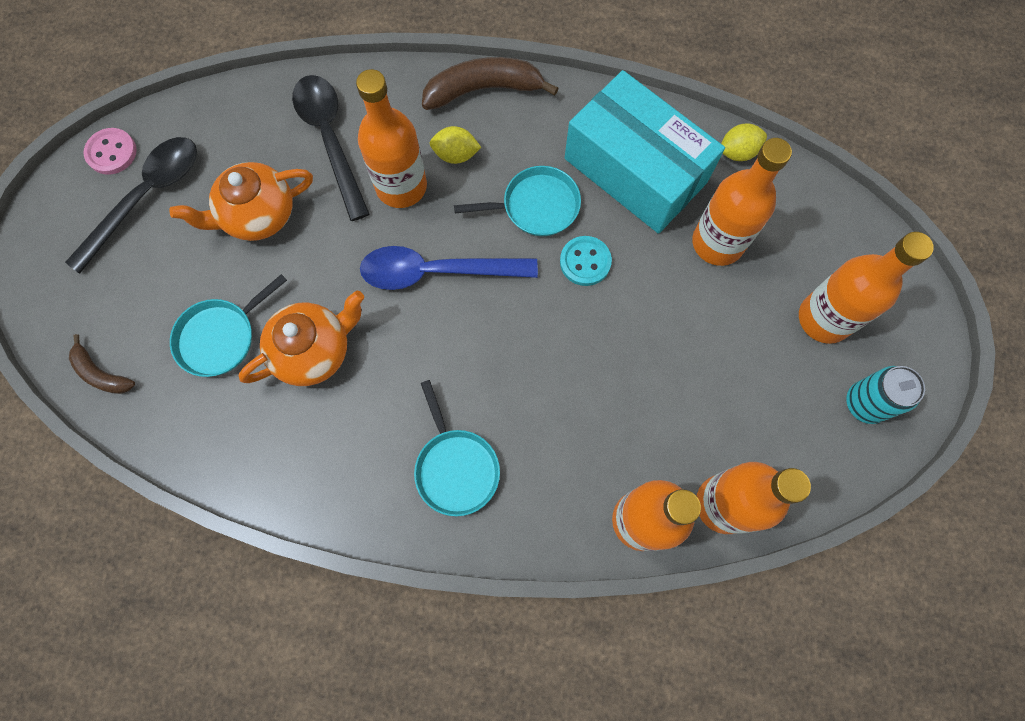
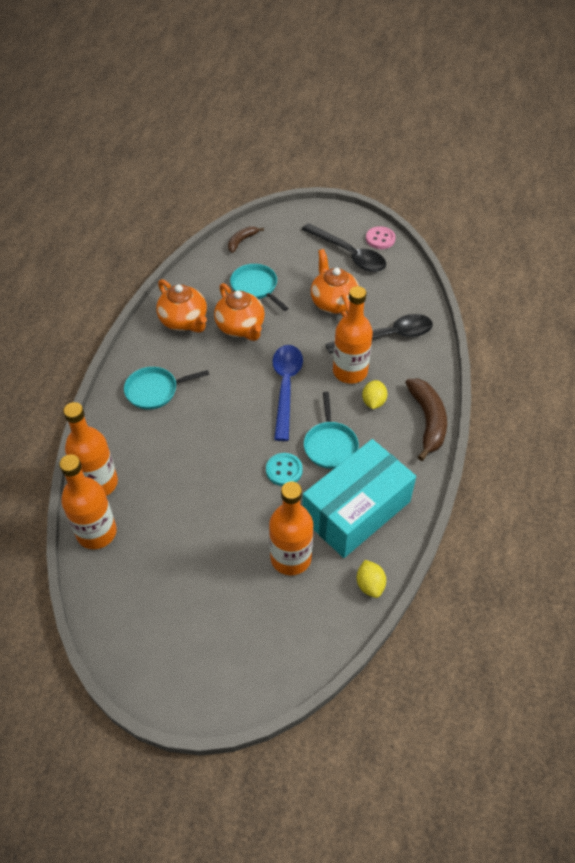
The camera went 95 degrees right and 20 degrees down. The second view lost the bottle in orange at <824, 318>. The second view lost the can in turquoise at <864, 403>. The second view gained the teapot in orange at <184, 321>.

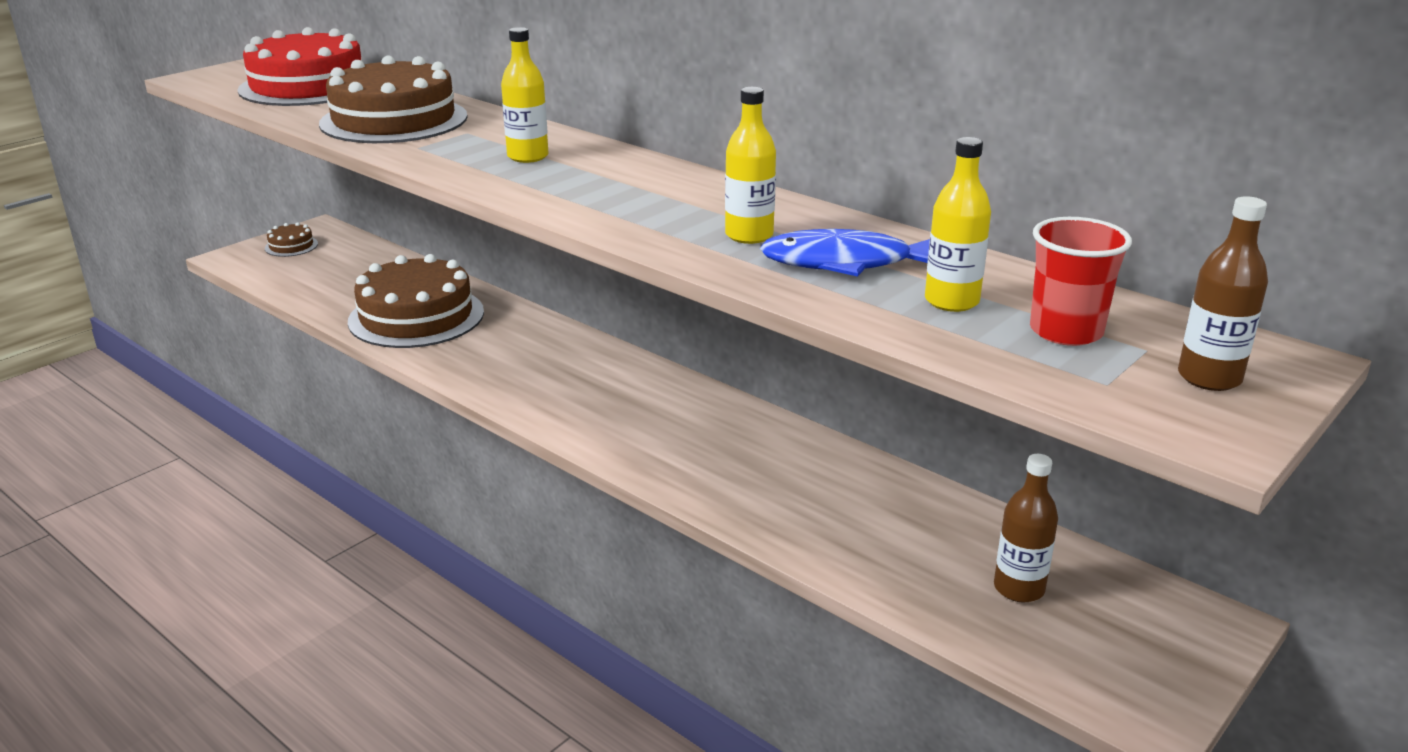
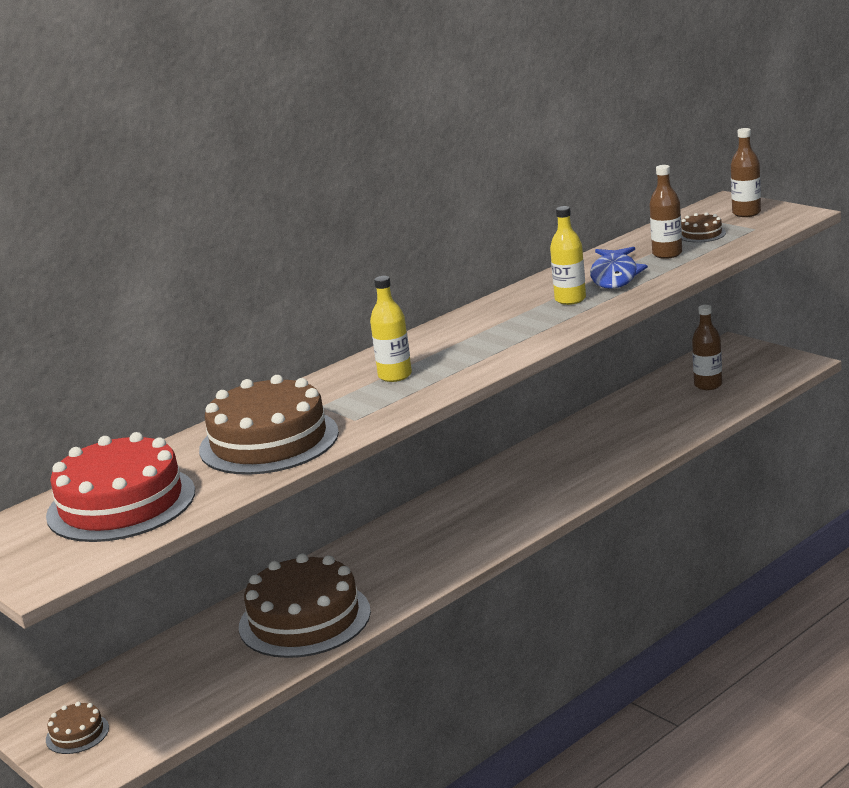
The camera went 80 degrees left and 5 degrees down. What was the bottle in yellow at <951, 301> turned into the bottle in brown at <667, 254>. Where the cup in red stood at <1066, 331>, the cake in brown came to stand at <701, 234>.

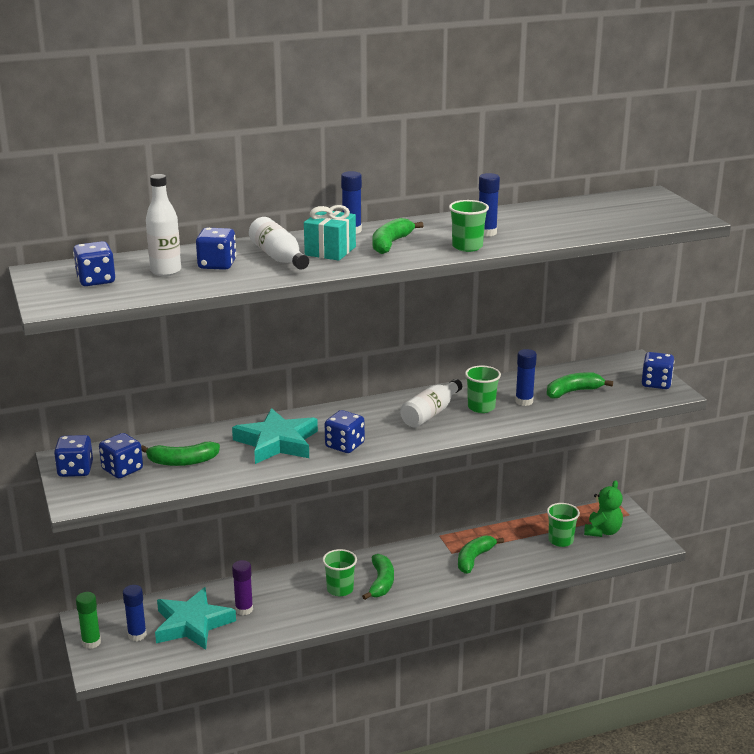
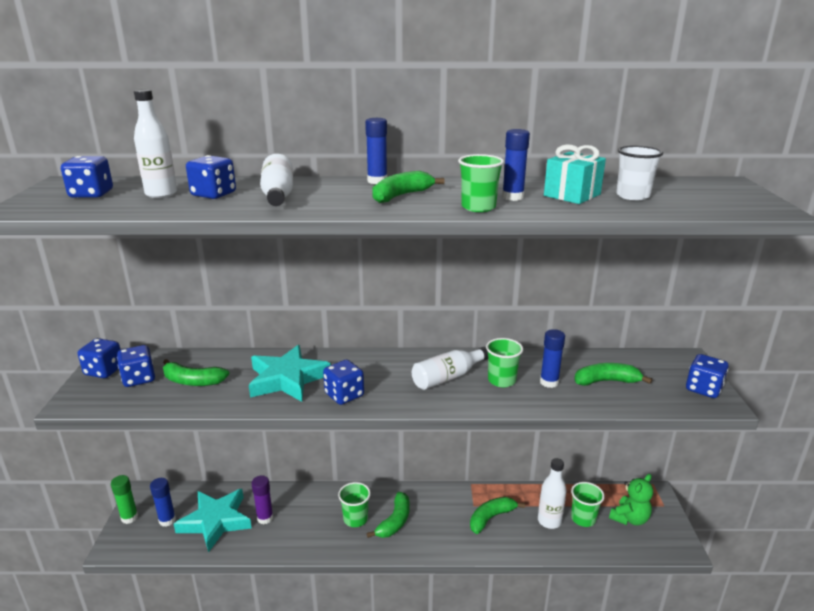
The camera went 20 degrees right and 0 degrees up. The gift in turquoise ended up elsewhere, having gone from <330, 251> to <572, 195>. The second view gained the bottle in white at <549, 521>. The second view gained the cup in white at <632, 196>.

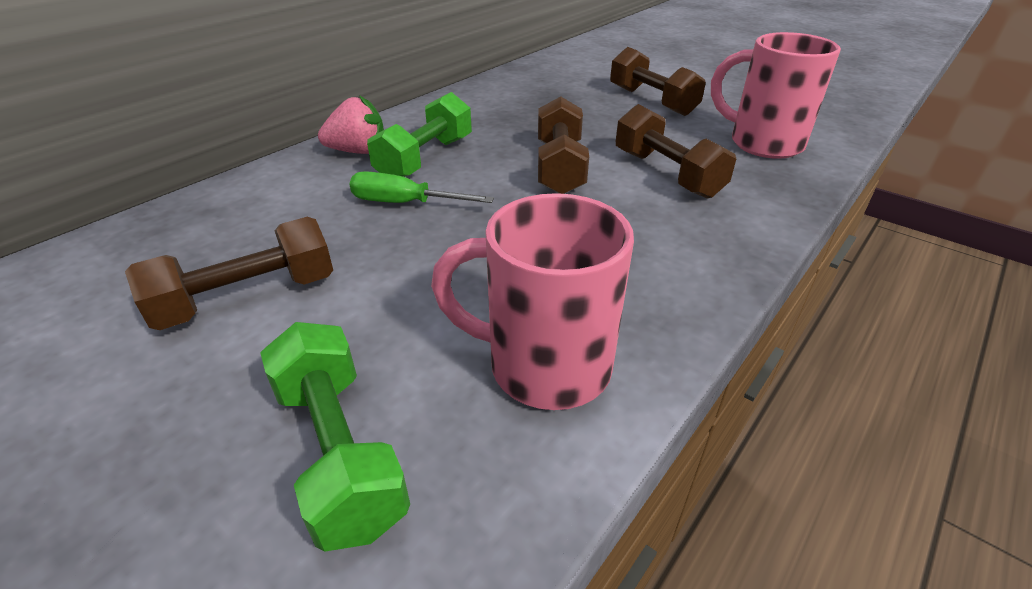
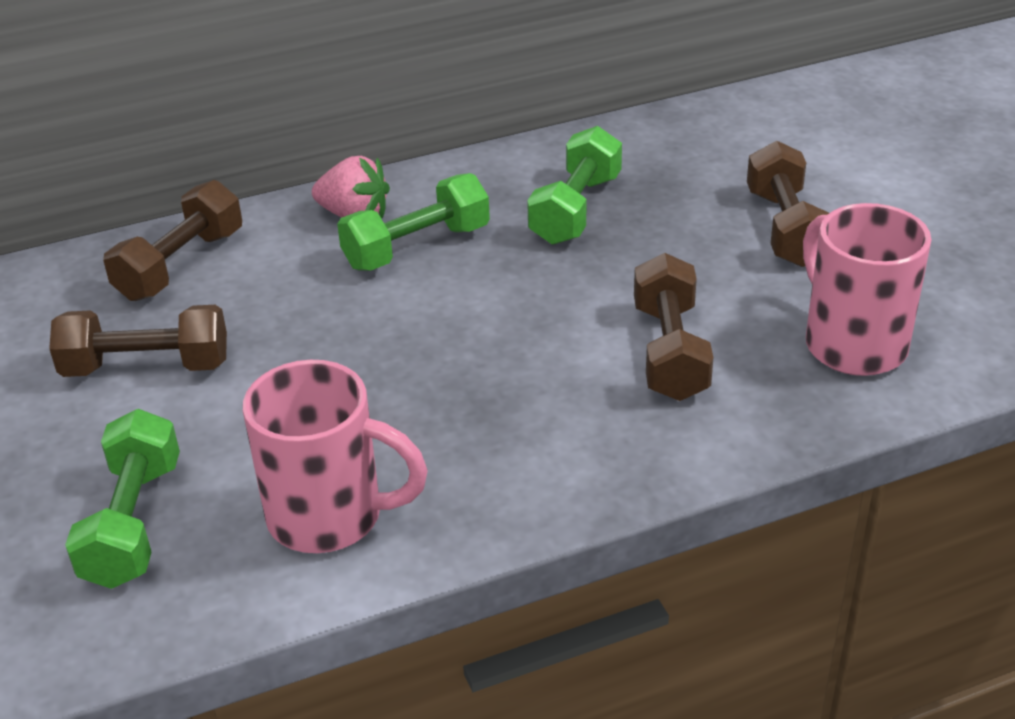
The camera went 30 degrees right and 0 degrees up. The second view lost the screwdriver in green at <405, 203>. The mug in pink at <543, 366> ended up facing another way, 150 degrees clockwise from before. The dumbbell in brown ended up elsewhere, having gone from <559, 167> to <180, 265>. The second view gained the dumbbell in green at <575, 209>.

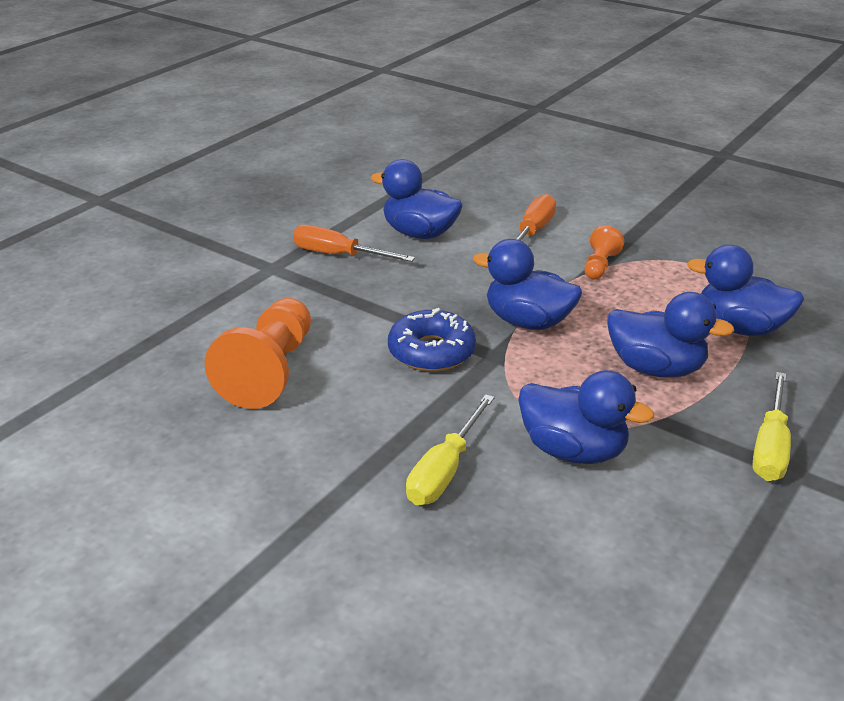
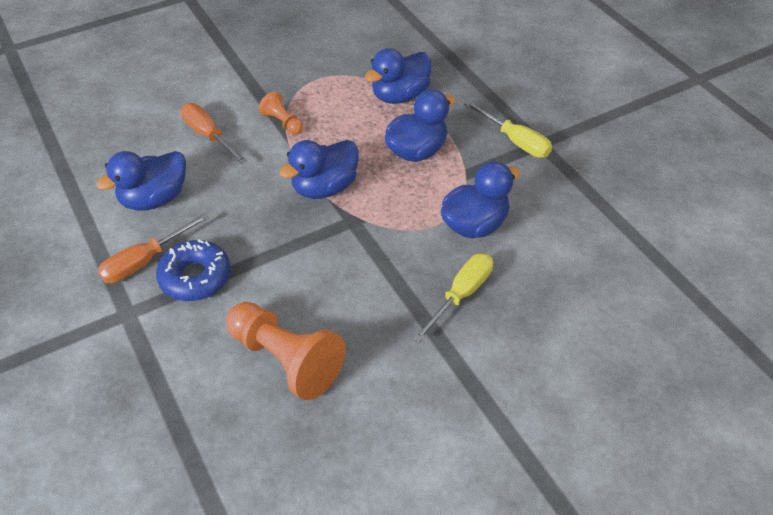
The camera went 65 degrees left and 15 degrees up. The donut in blue ended up elsewhere, having gone from <431, 351> to <195, 277>. The screwdriver in yellow at <445, 470> ended up facing another way, 105 degrees counterclockwise from before.

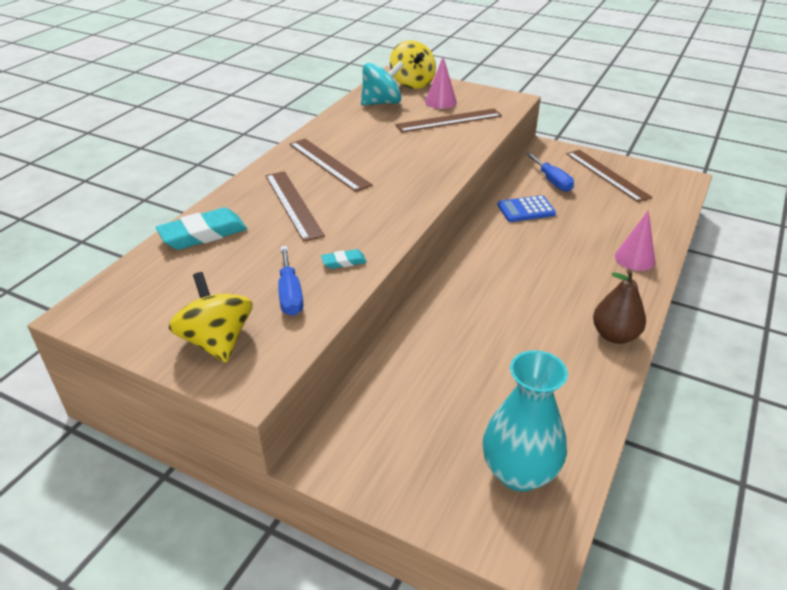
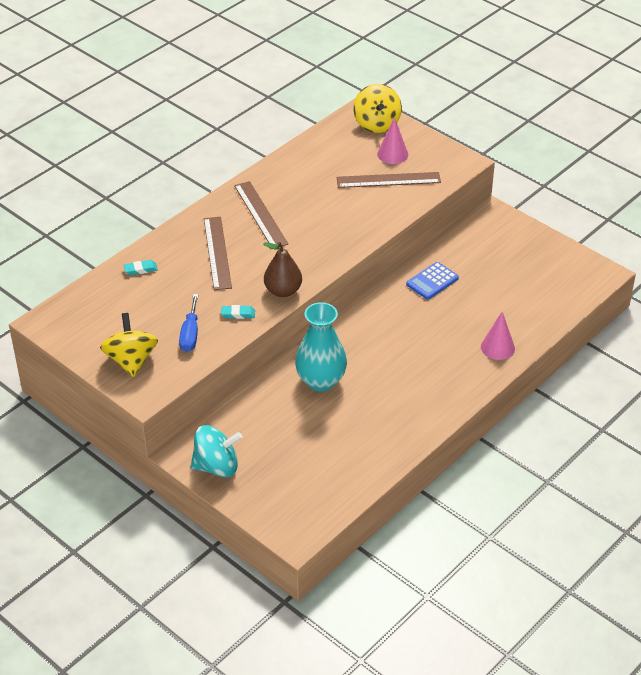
The camera went 15 degrees right and 5 degrees up. The size of the eraser in turquoise at <203, 234> changed by a factor of 0.50. The spinning top in turquoise ended up elsewhere, having gone from <382, 103> to <216, 466>. The vase in turquoise ended up elsewhere, having gone from <519, 472> to <321, 381>. The calculator in blue at <526, 210> ended up facing another way, 45 degrees counterclockwise from before. The second view lost the screwdriver in blue at <552, 181>. The second view lost the ruler in brown at <607, 175>. The pear in brown ended up elsewhere, having gone from <614, 335> to <283, 291>.

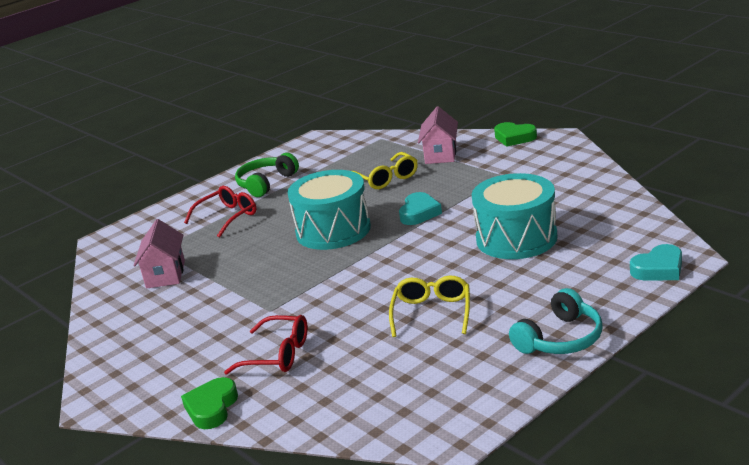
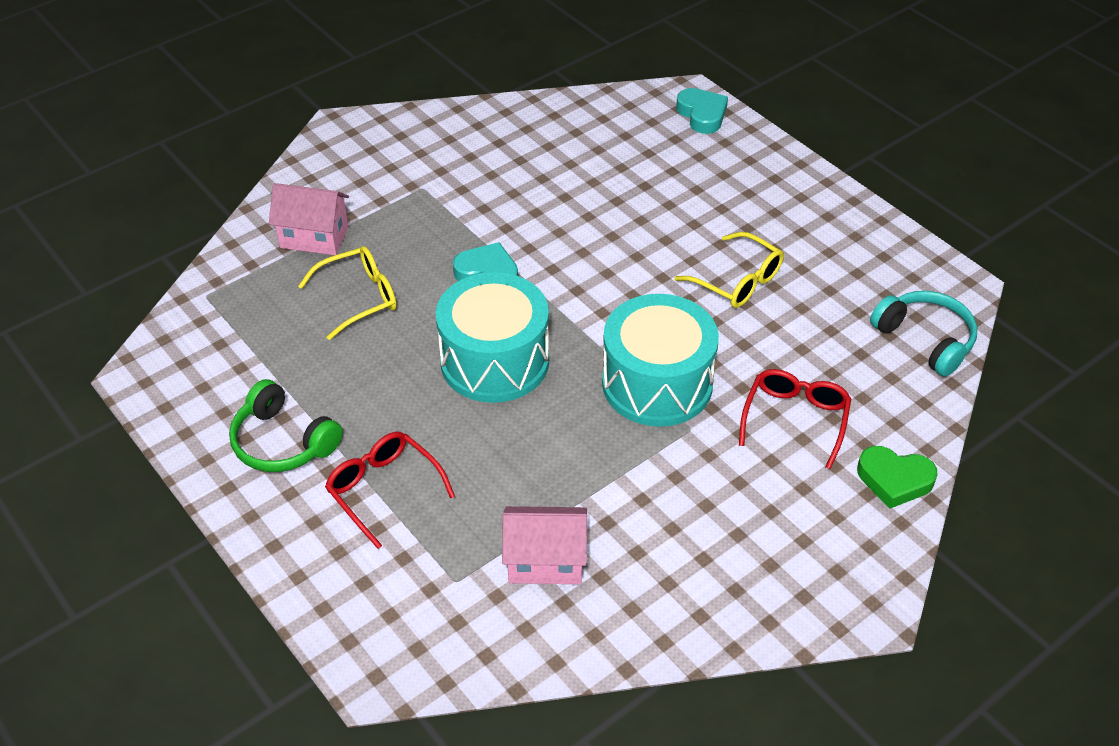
The camera went 90 degrees left and 20 degrees up. The glasses in yellow at <432, 312> ended up facing another way, 150 degrees counterclockwise from before. The drum in turquoise ended up elsewhere, having gone from <516, 238> to <657, 384>. The second view lost the heart in green at <514, 138>. The headphones in turquoise ended up elsewhere, having gone from <560, 338> to <925, 339>.

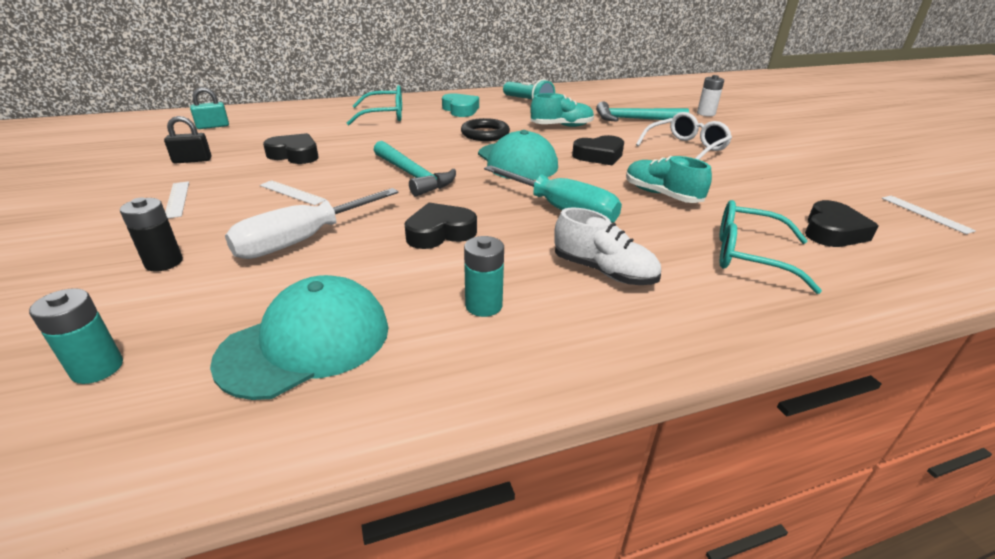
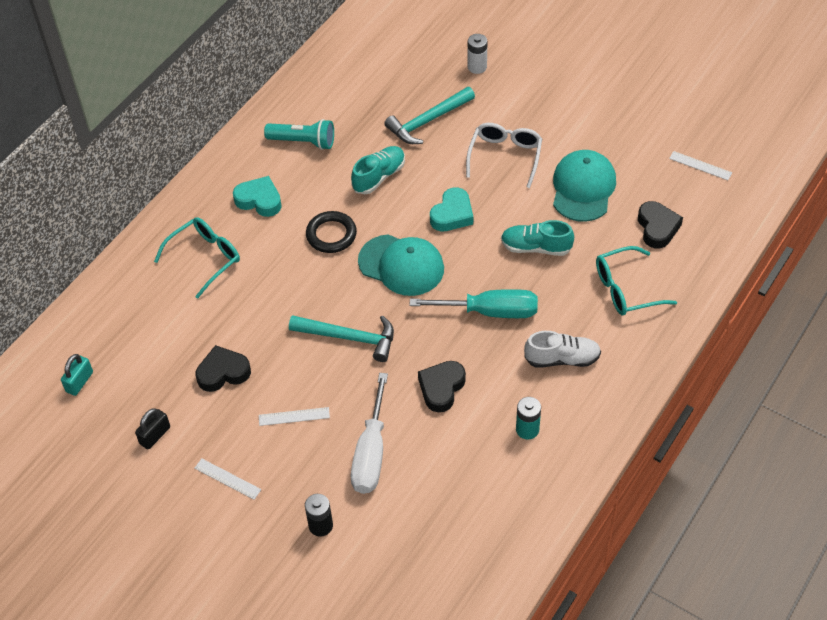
The camera went 35 degrees left and 20 degrees up. The second view lost the battery in turquoise at <97, 368>. The cap in turquoise ended up elsewhere, having gone from <306, 343> to <583, 188>. What was the heart in black at <599, 156> turned into the heart in turquoise at <452, 214>.

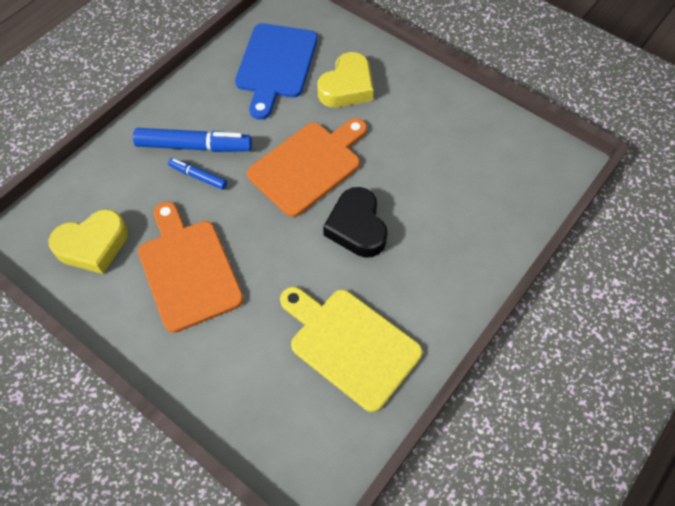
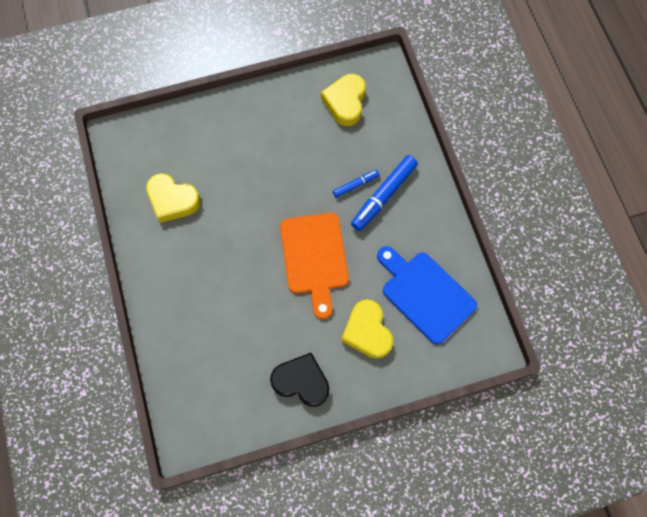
The camera went 125 degrees right and 10 degrees up. The second view lost the cutting board in orange at <188, 269>. Where the cutting board in yellow stood at <350, 344>, the heart in yellow came to stand at <172, 200>. The heart in black ended up elsewhere, having gone from <357, 227> to <301, 381>.

